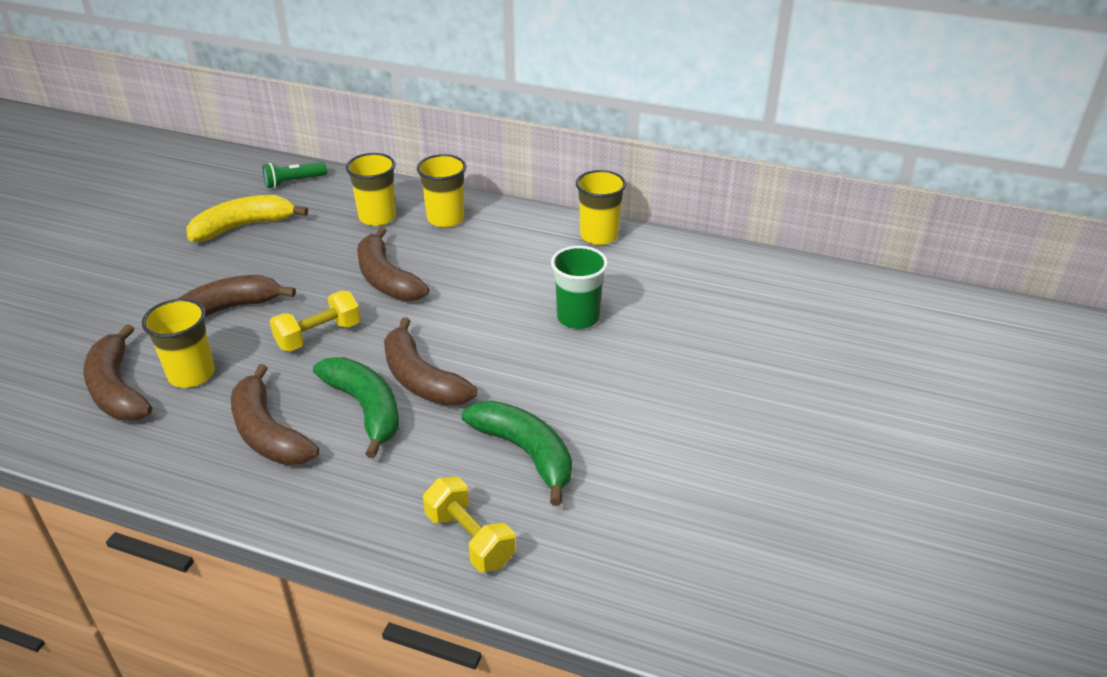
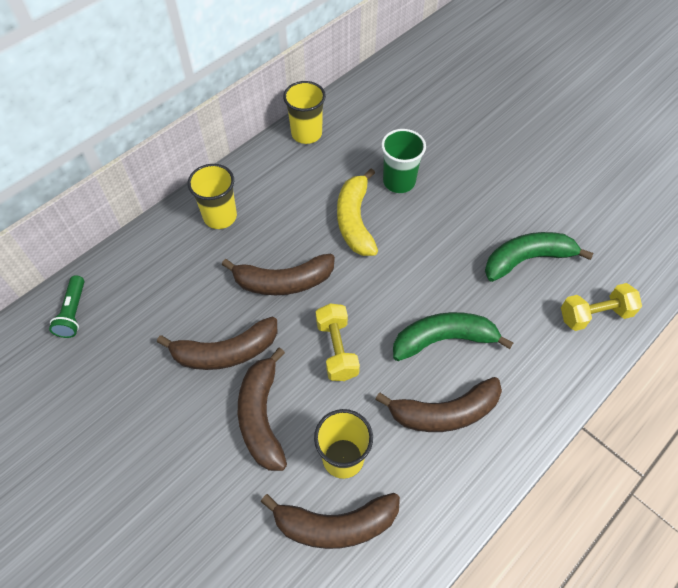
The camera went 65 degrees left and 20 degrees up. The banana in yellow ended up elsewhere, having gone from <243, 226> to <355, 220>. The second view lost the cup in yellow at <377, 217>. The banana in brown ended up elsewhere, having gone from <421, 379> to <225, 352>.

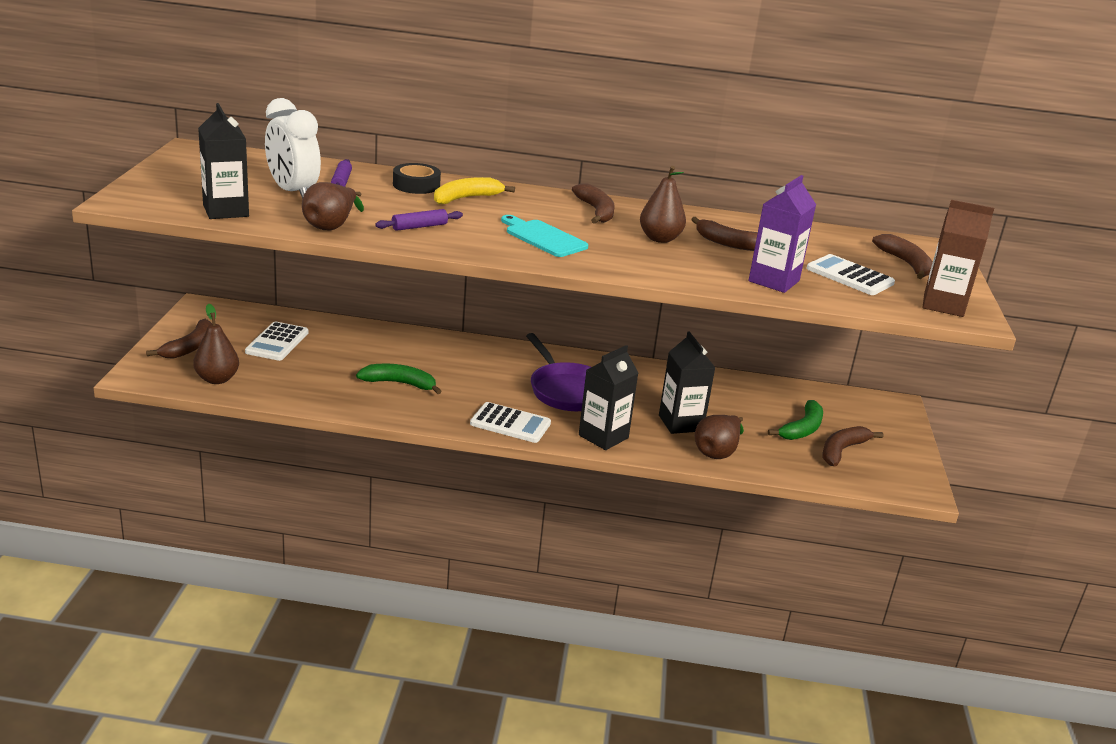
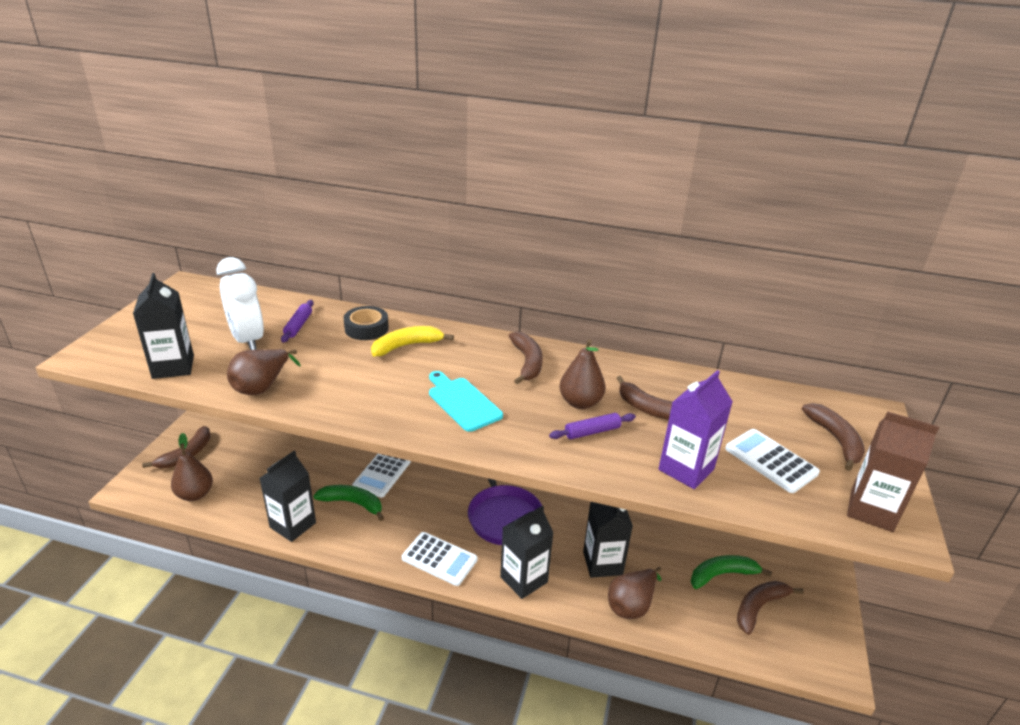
The camera went 10 degrees right and 5 degrees up. The calculator in white ended up elsewhere, having gone from <277, 342> to <382, 473>. The rolling pin in purple ended up elsewhere, having gone from <419, 227> to <592, 432>. The banana in green at <802, 429> ended up facing another way, 150 degrees counterclockwise from before. The second view gained the carton in black at <293, 525>.

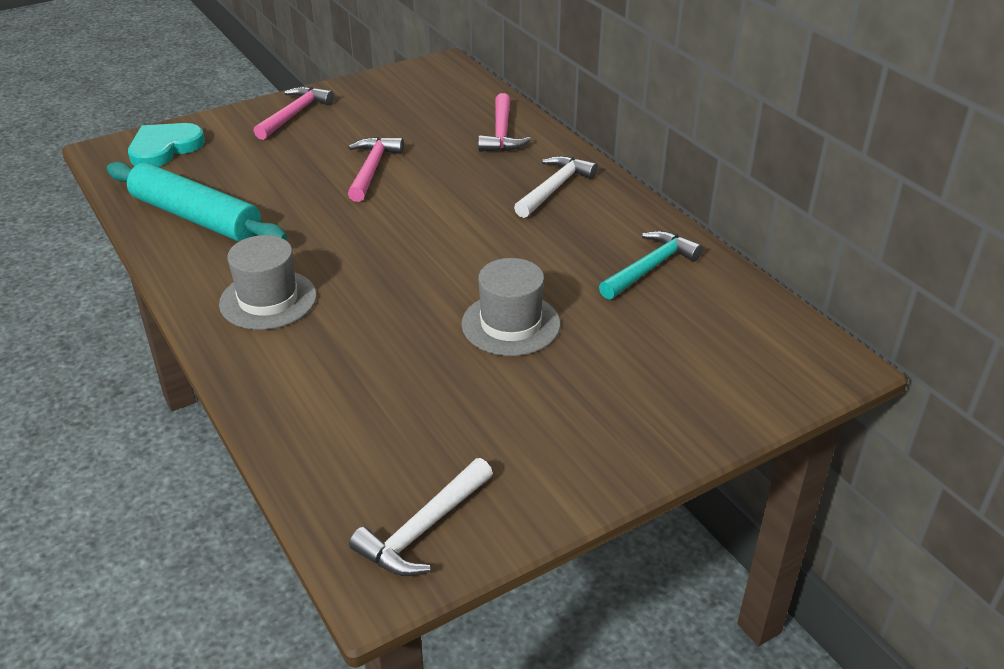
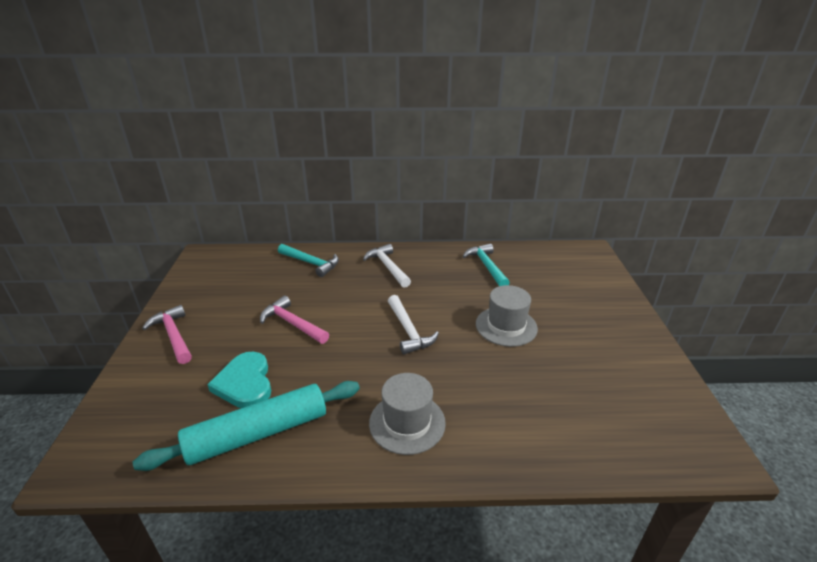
The camera went 60 degrees left and 5 degrees down. The heart in turquoise ended up elsewhere, having gone from <164, 148> to <245, 383>. The hammer in white ended up elsewhere, having gone from <423, 529> to <408, 331>. What was the hammer in pink at <501, 133> turned into the hammer in turquoise at <311, 263>.

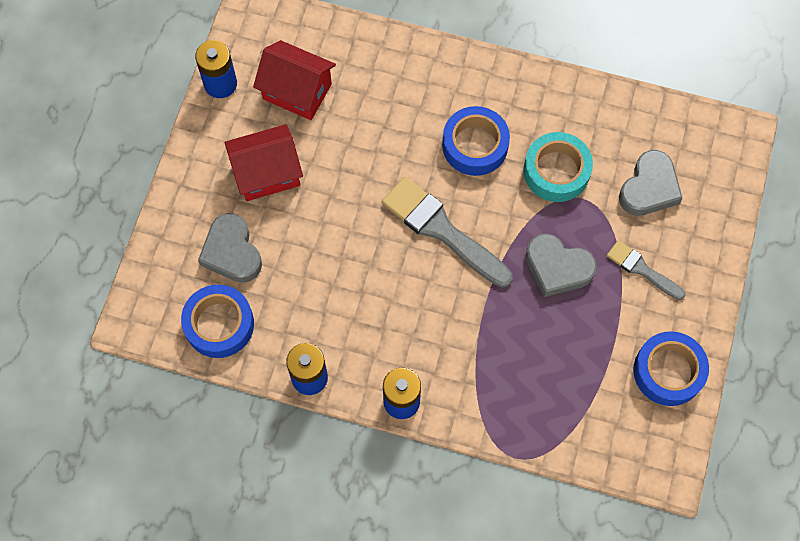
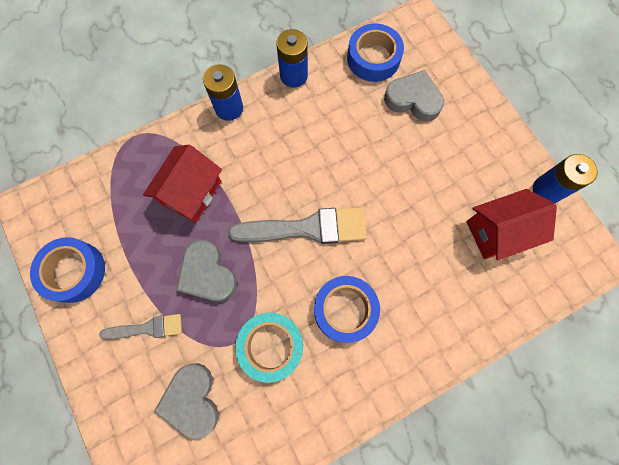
The camera went 135 degrees right and 5 degrees up. The house in red ended up elsewhere, having gone from <267, 173> to <191, 193>. The heart in grey at <557, 267> ended up facing another way, 105 degrees counterclockwise from before.

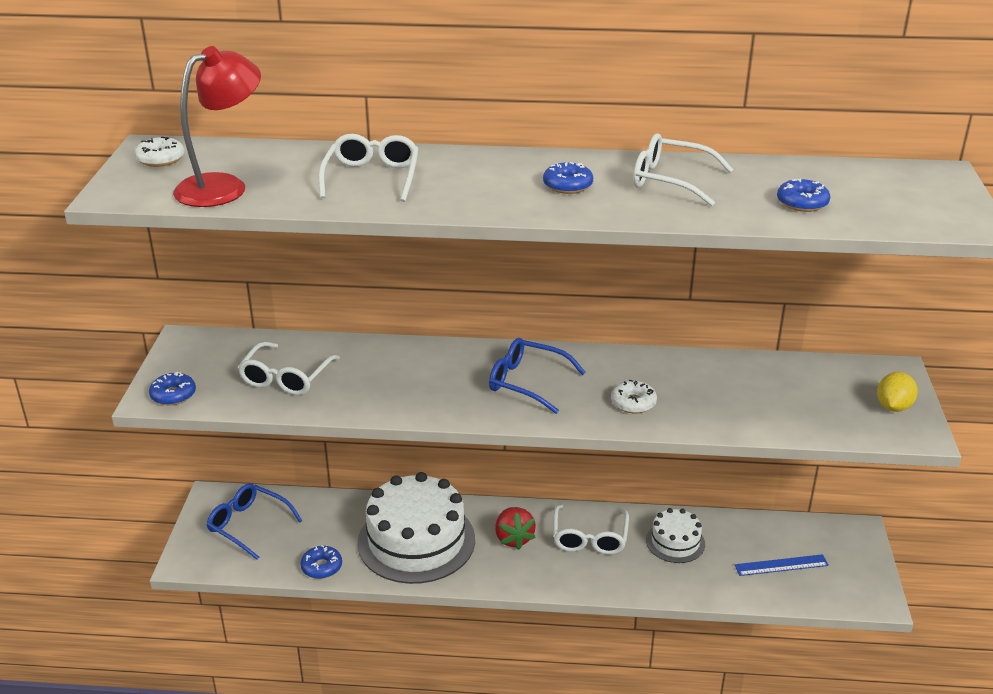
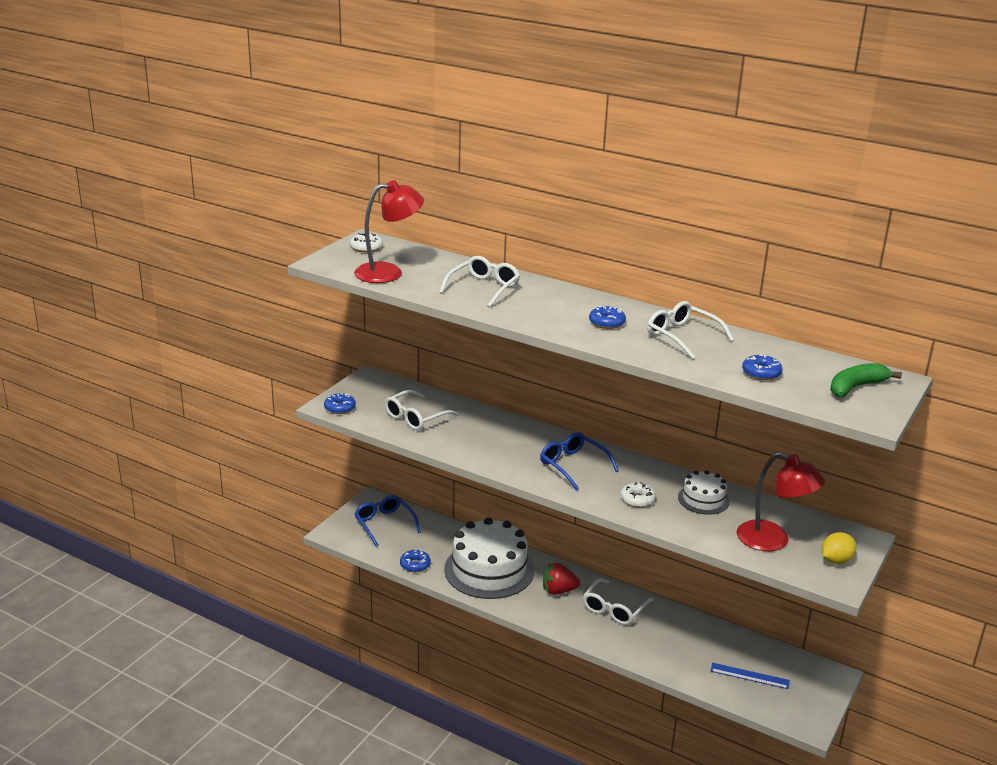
The camera went 25 degrees right and 5 degrees down. The strawberry in red at <513, 538> ended up facing another way, 75 degrees clockwise from before. The cake in white ended up elsewhere, having gone from <675, 542> to <703, 499>. The second view gained the lamp in red at <773, 541>. The second view gained the banana in green at <856, 387>.

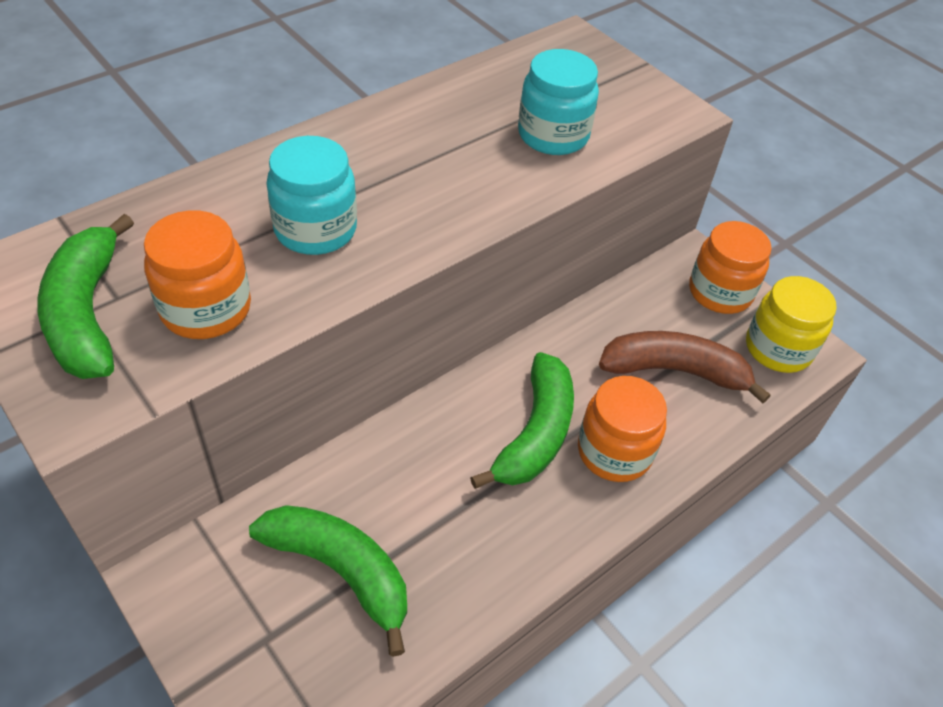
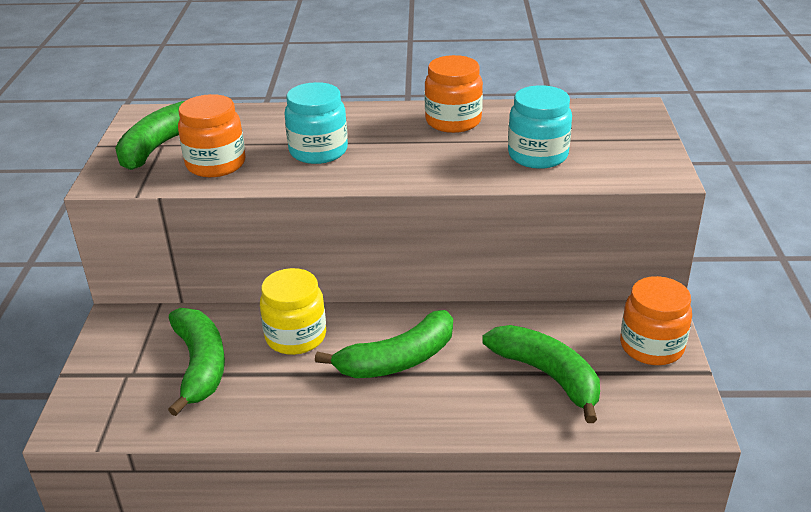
The camera went 45 degrees right and 15 degrees down. The jar in orange ended up elsewhere, having gone from <614, 452> to <453, 121>. What was the banana in brown at <674, 371> turned into the banana in green at <547, 375>. The jar in yellow ended up elsewhere, having gone from <778, 348> to <296, 336>.

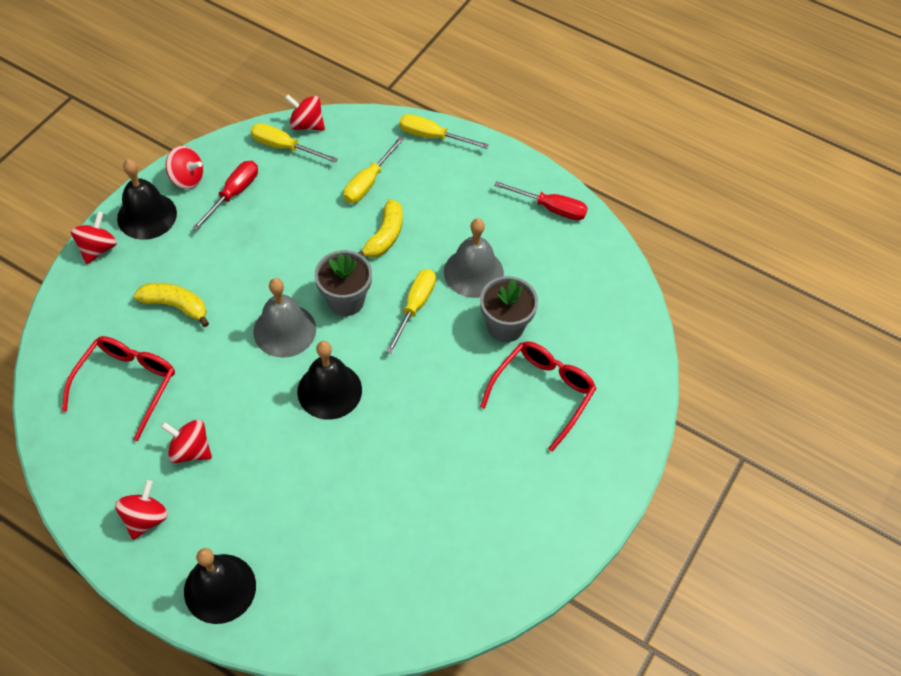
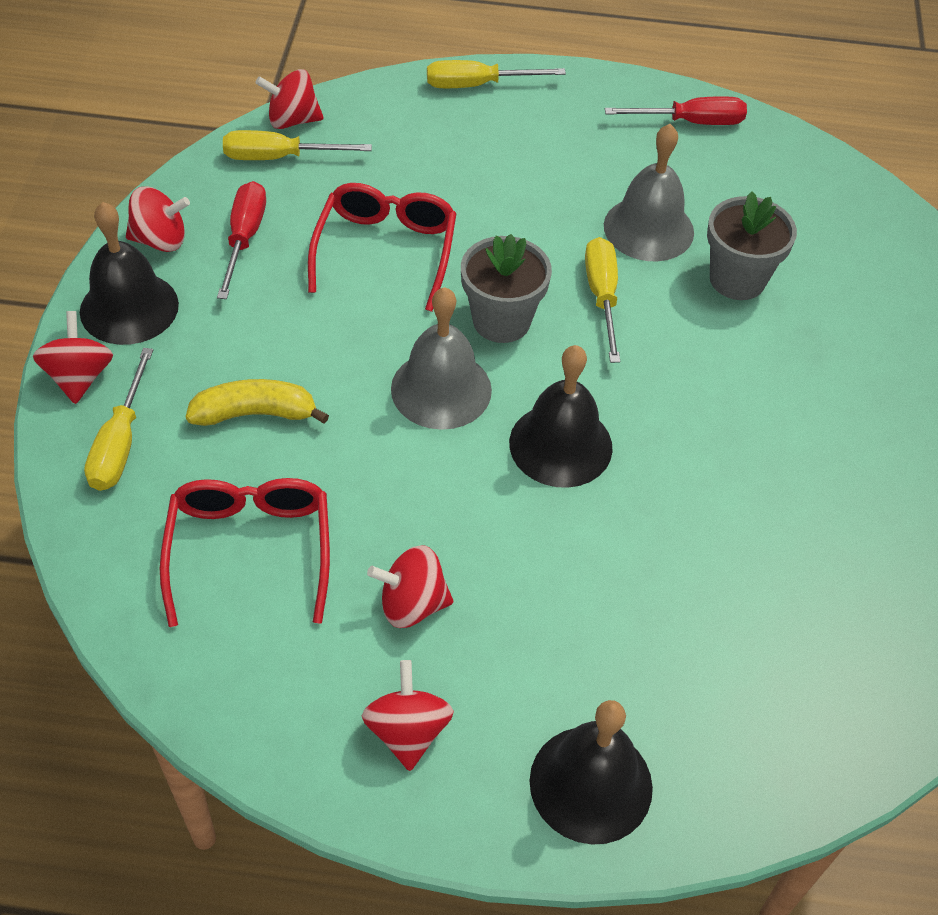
The camera went 25 degrees left and 5 degrees down. The screwdriver in yellow ended up elsewhere, having gone from <368, 182> to <120, 443>. The second view lost the banana in yellow at <384, 236>. The glasses in red ended up elsewhere, having gone from <543, 393> to <386, 251>.

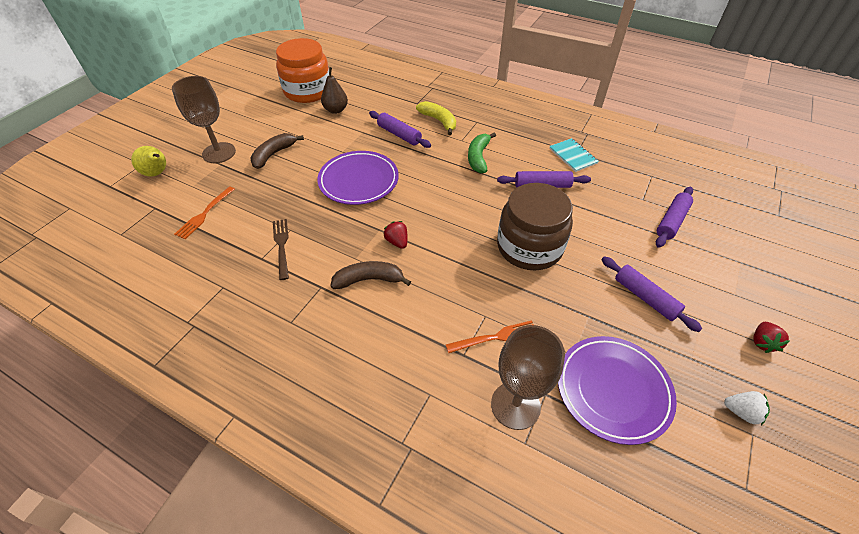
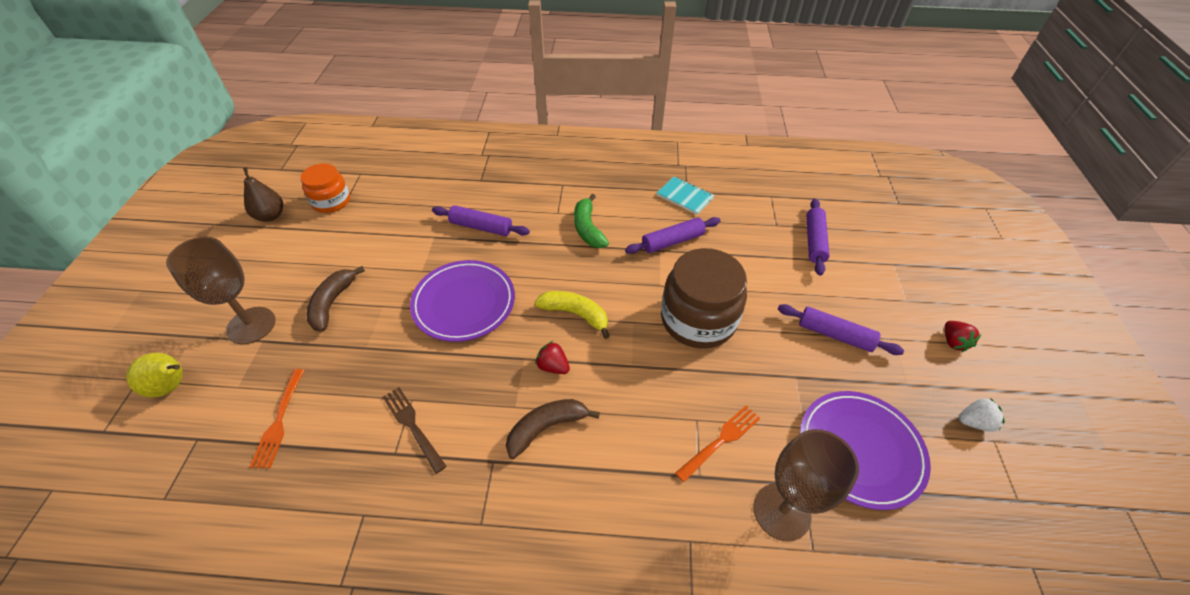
The camera went 25 degrees left and 0 degrees up. The size of the jar in orange at <308, 91> changed by a factor of 0.59. The pear in brown ended up elsewhere, having gone from <336, 110> to <270, 216>. The banana in yellow ended up elsewhere, having gone from <439, 121> to <575, 314>.

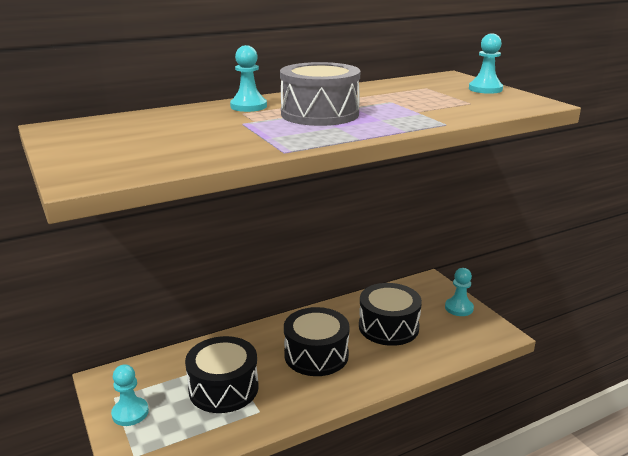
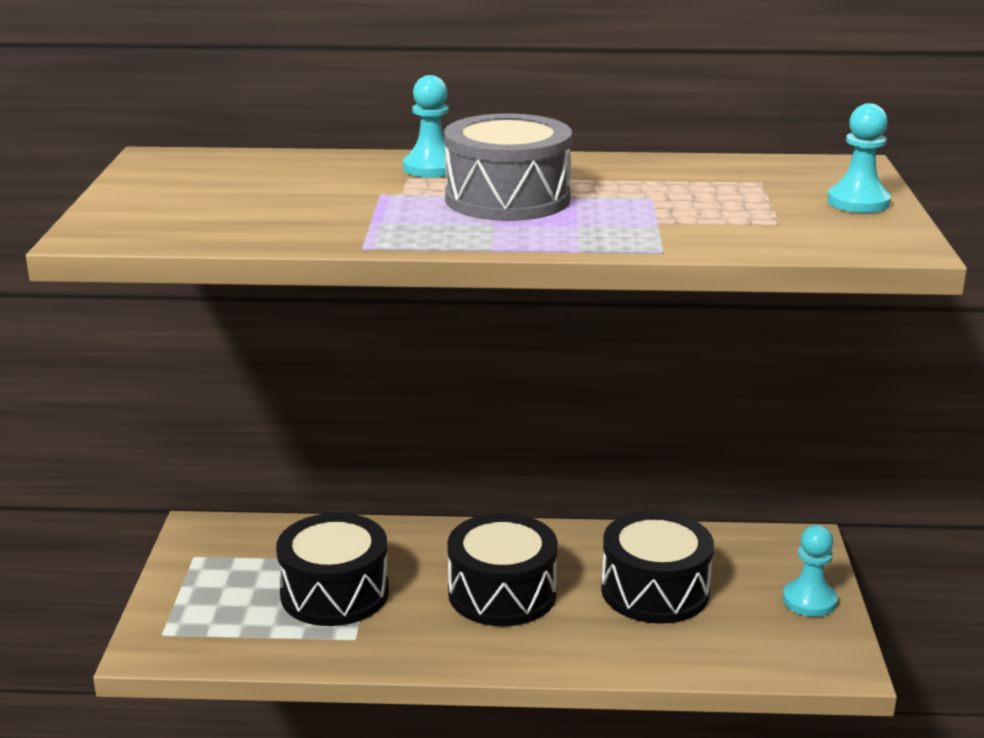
The camera went 30 degrees right and 0 degrees up. The second view lost the pawn in turquoise at <130, 413>.

